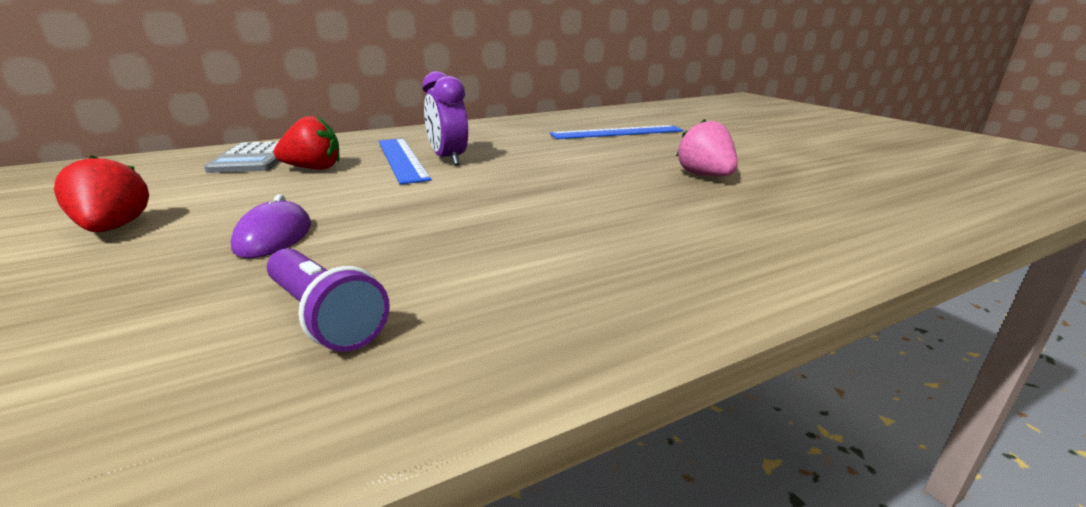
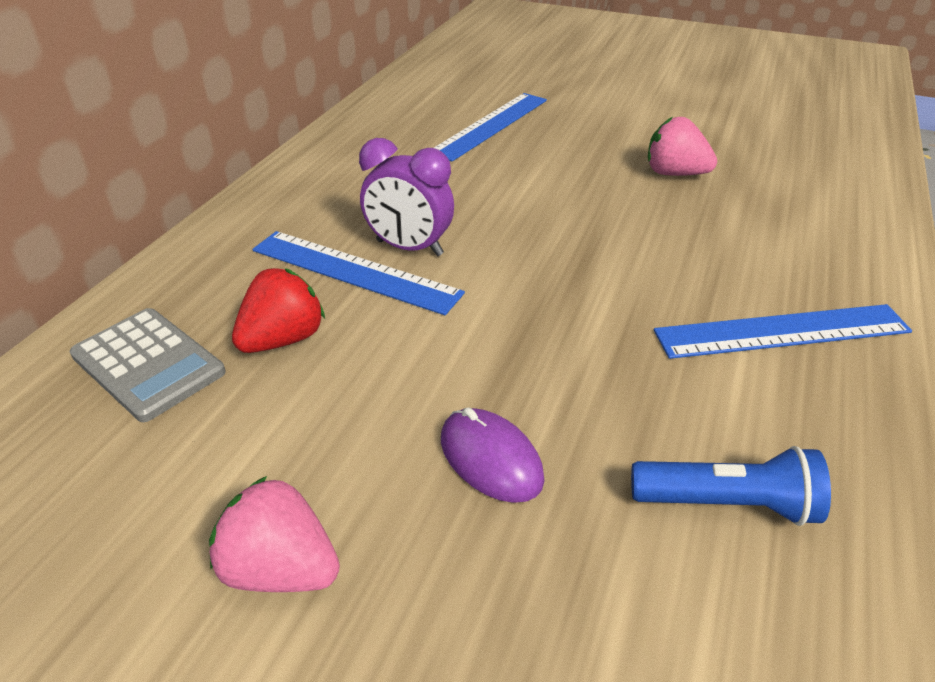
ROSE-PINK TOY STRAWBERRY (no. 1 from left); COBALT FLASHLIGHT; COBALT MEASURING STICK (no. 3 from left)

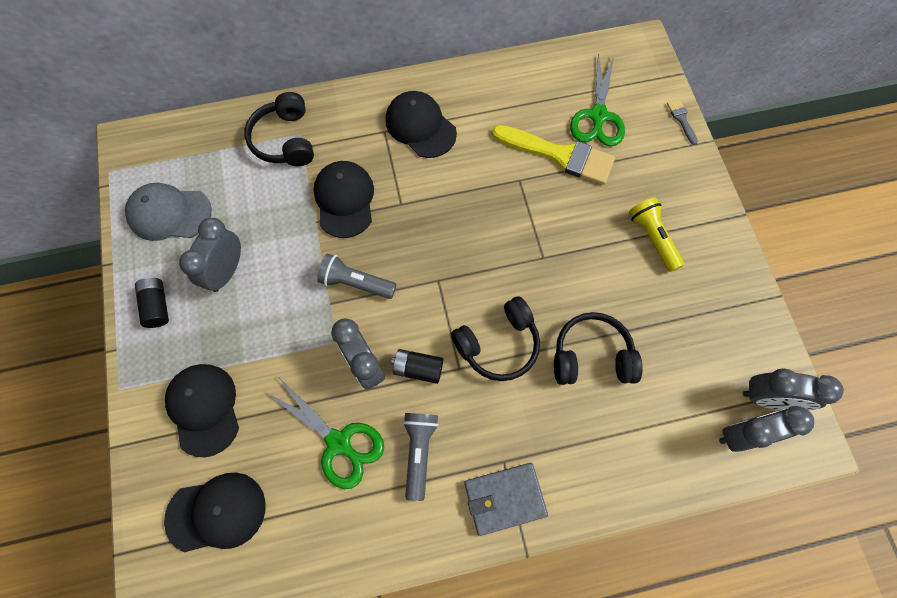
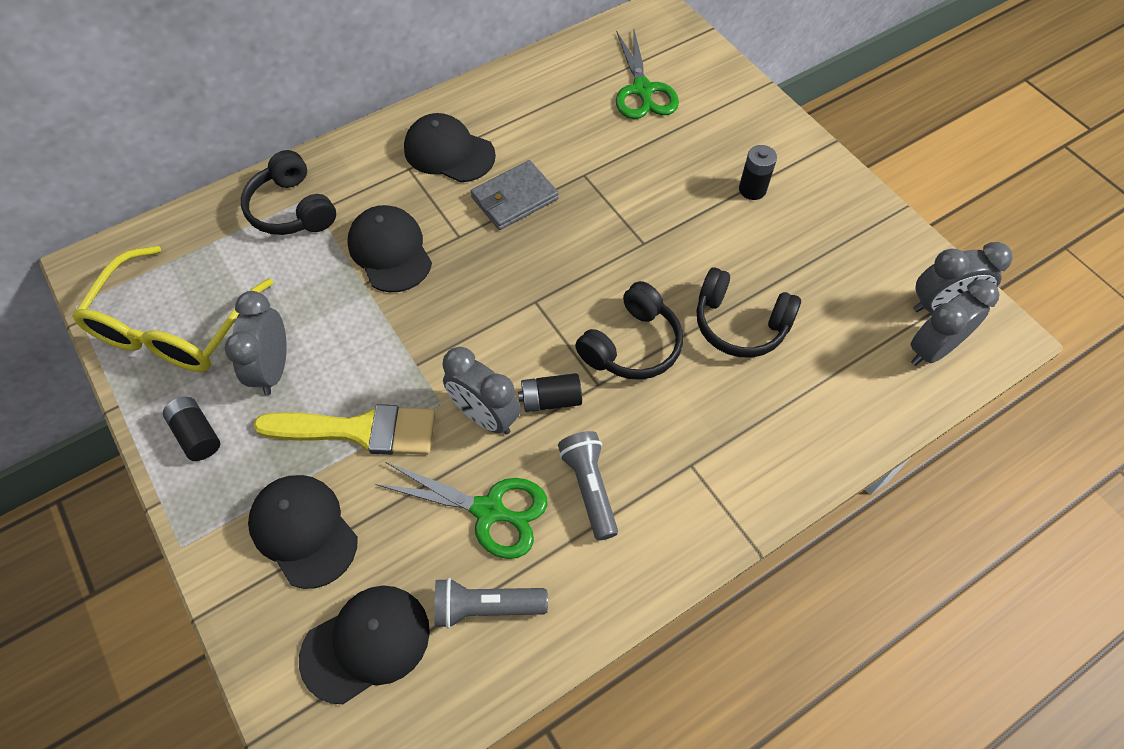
GRAY PAINT BRUSH; YELLOW PAINT BRUSH; YELLOW SPECTACLES; JET-BLACK BATTERY (no. 3 from left); GRAY FLASHLIGHT (no. 1 from left); JET-BLACK HEADPHONES (no. 3 from left); GRAY WALLET

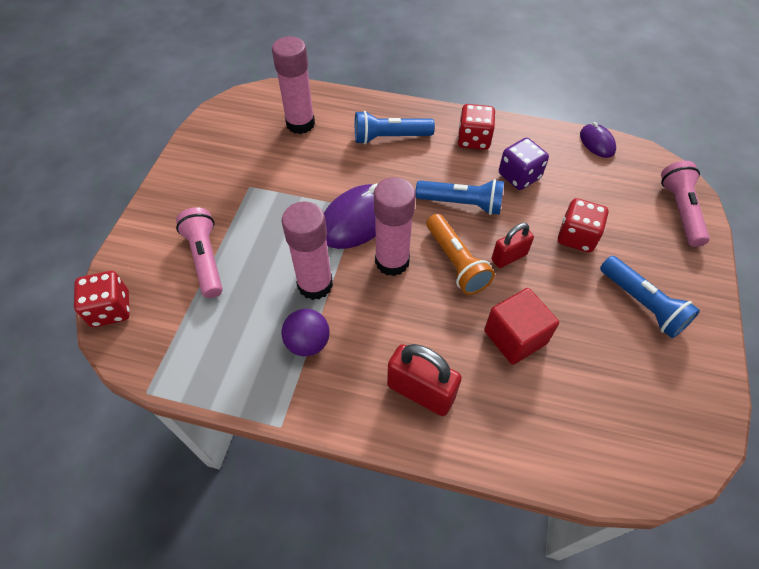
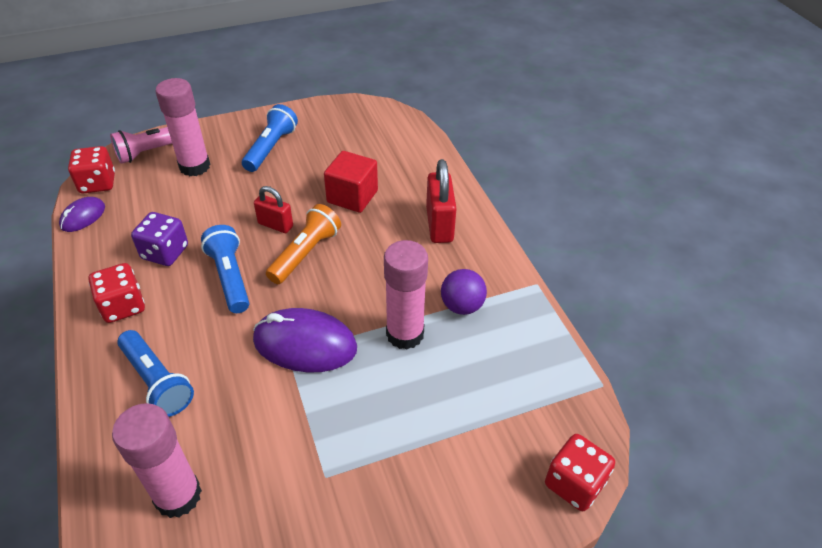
ROSE-PINK GLUE (no. 2 from left); RED GAME DIE (no. 1 from left); ROSE-PINK FLASHLIGHT (no. 1 from left in the first image)

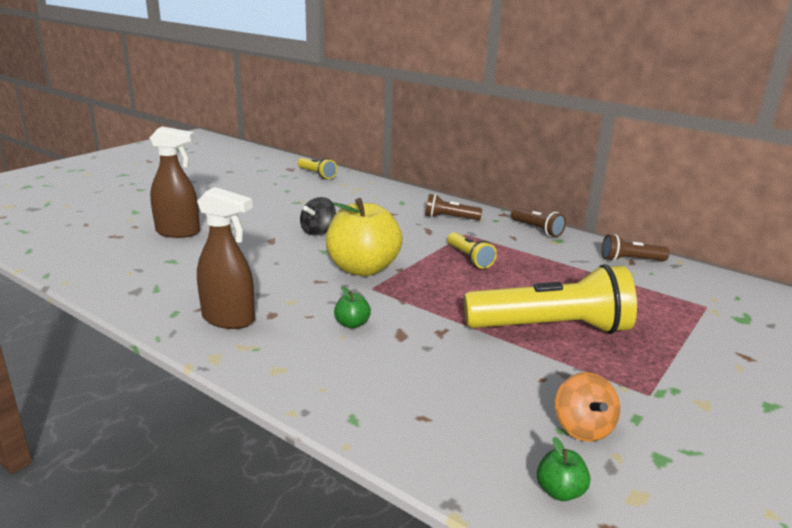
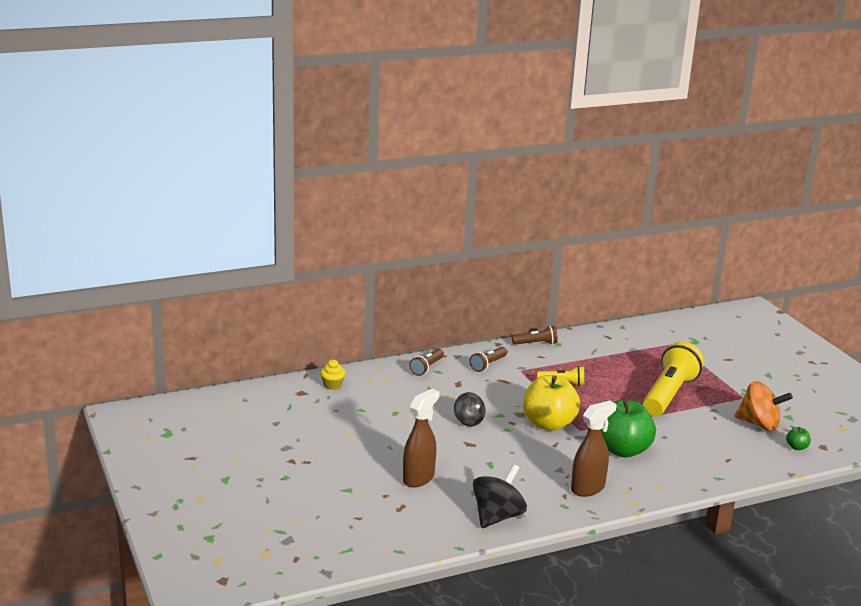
YELLOW FAIRY CAKE; BROWN FLASHLIGHT (no. 1 from left); EMERALD APPLE FRUIT (no. 1 from left); ORANGE WHIRLIGIG; JET-BLACK WHIRLIGIG (no. 2 from left)

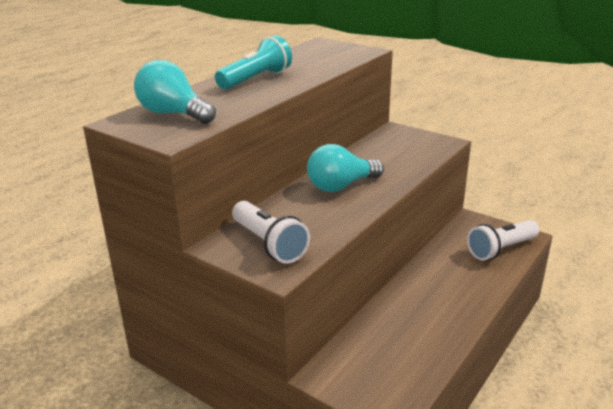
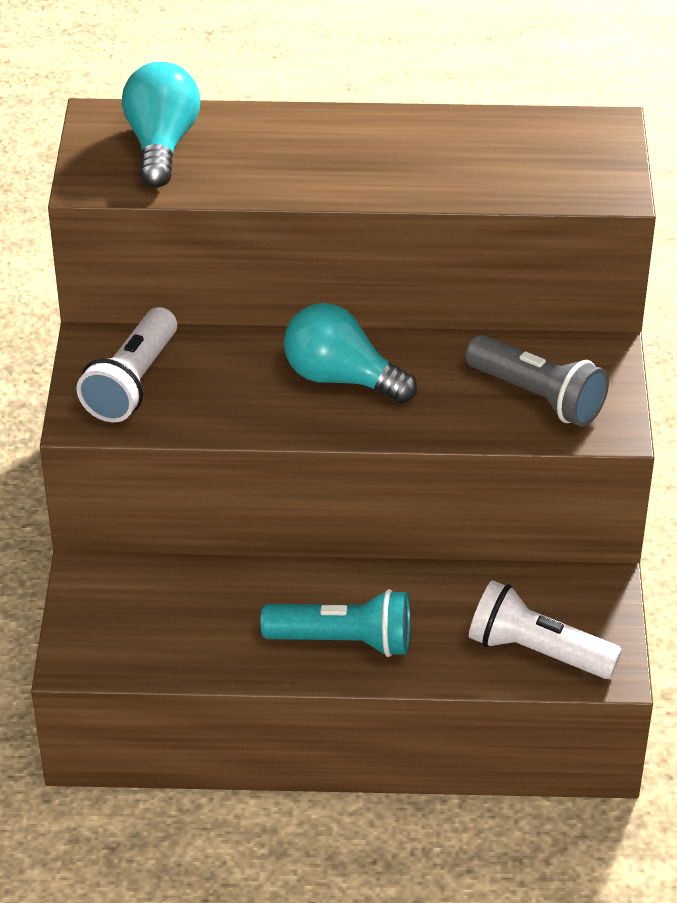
TEAL FLASHLIGHT; GRAY FLASHLIGHT

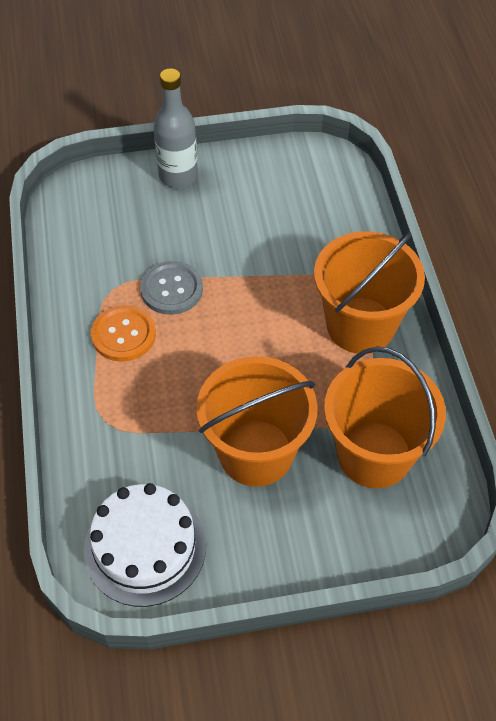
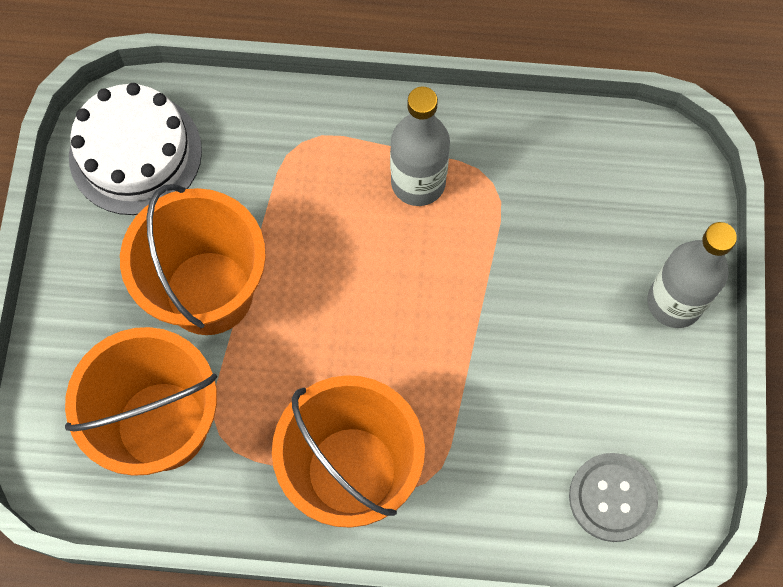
GRAY BUTTON; GRAY BOTTLE (no. 1 from left)

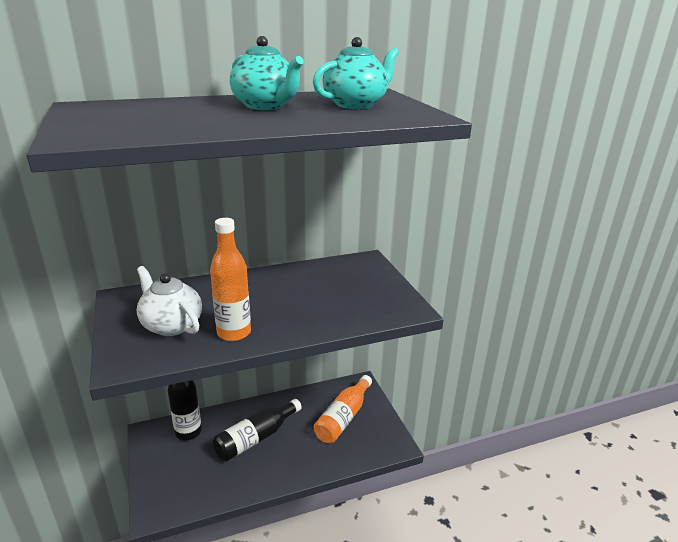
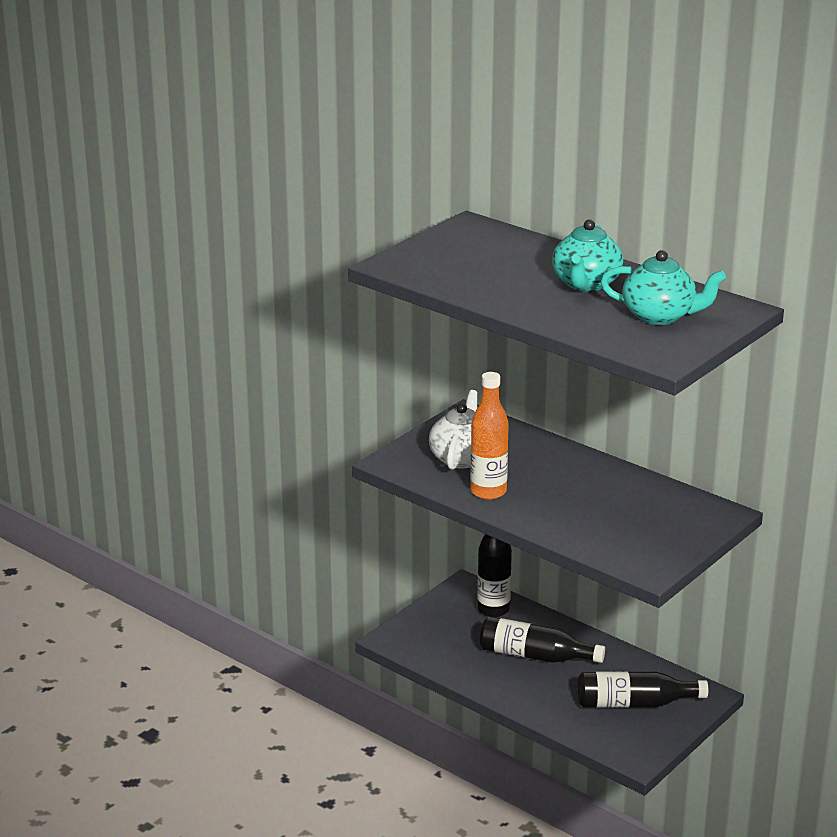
JET-BLACK BOTTLE (no. 3 from left)

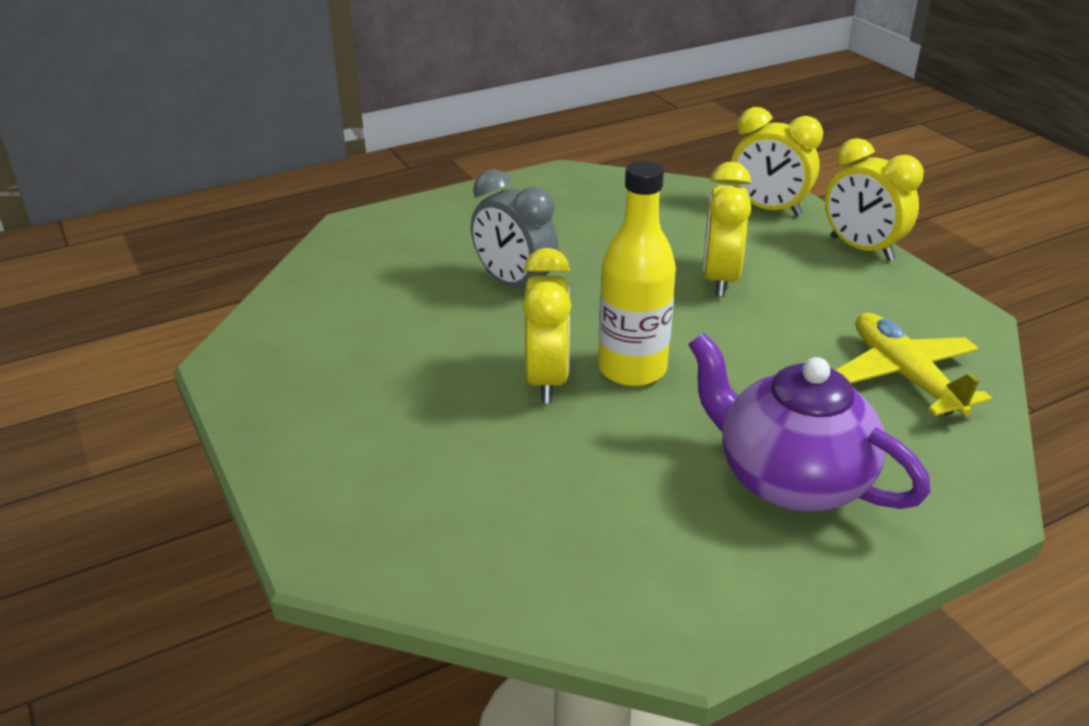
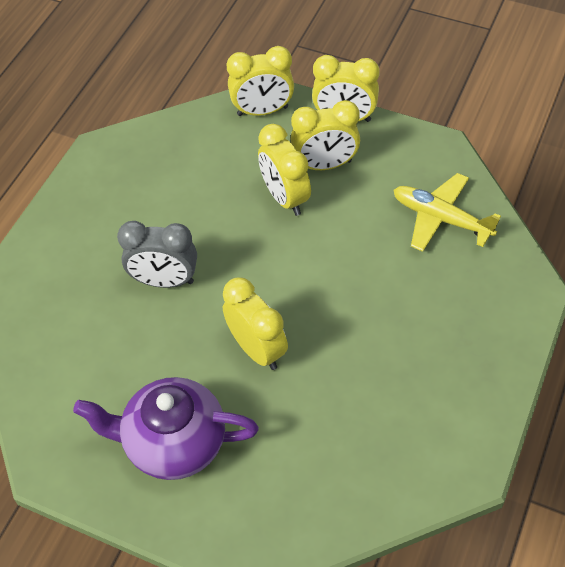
YELLOW BOTTLE; ROYAL PURPLE TEAPOT; YELLOW CLOCK (no. 4 from left)

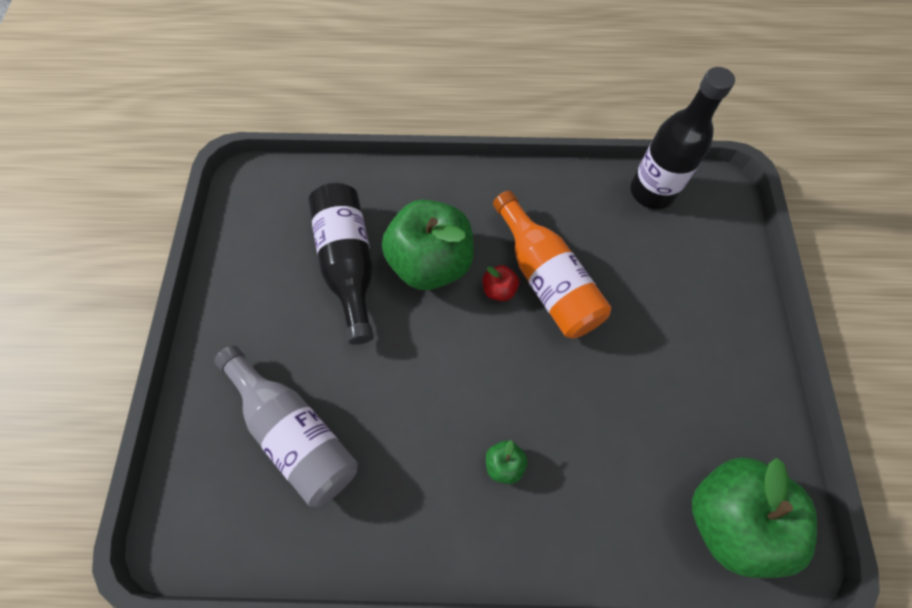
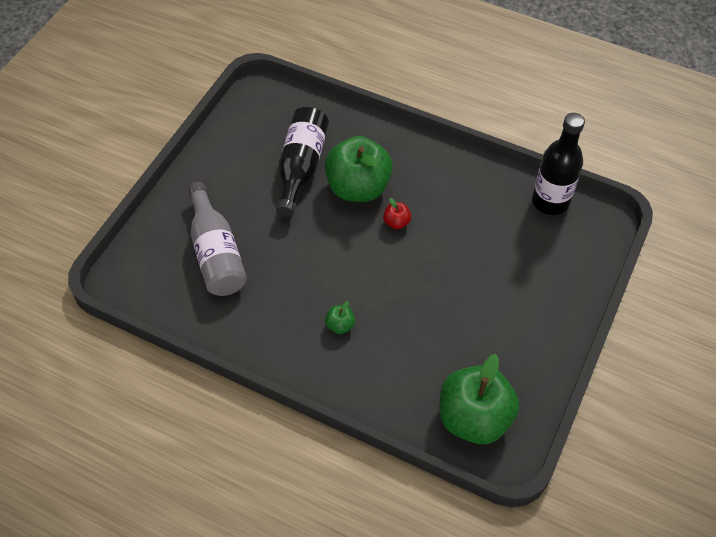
ORANGE BOTTLE

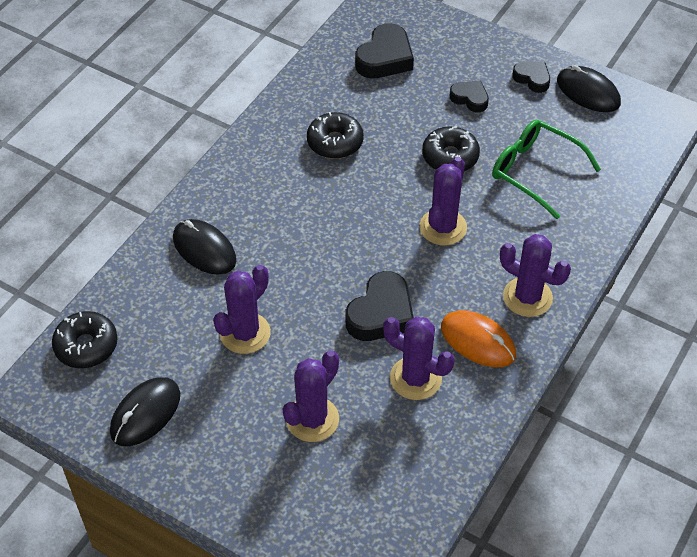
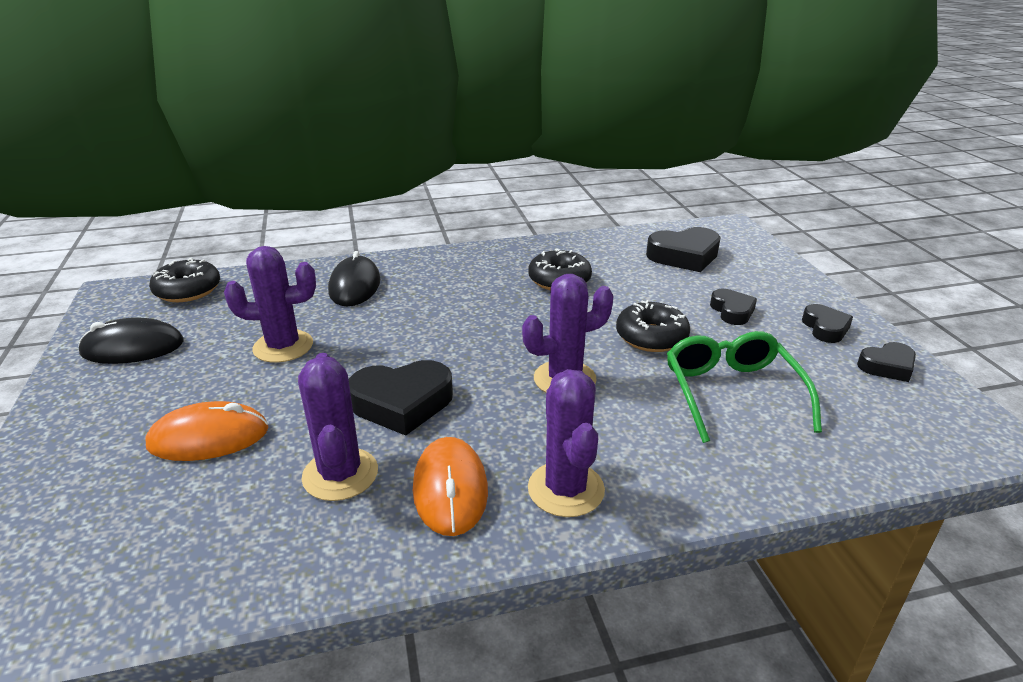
JET-BLACK HEART SHAPE (no. 5 from left); ORANGE COMPUTER MOUSE (no. 1 from left)

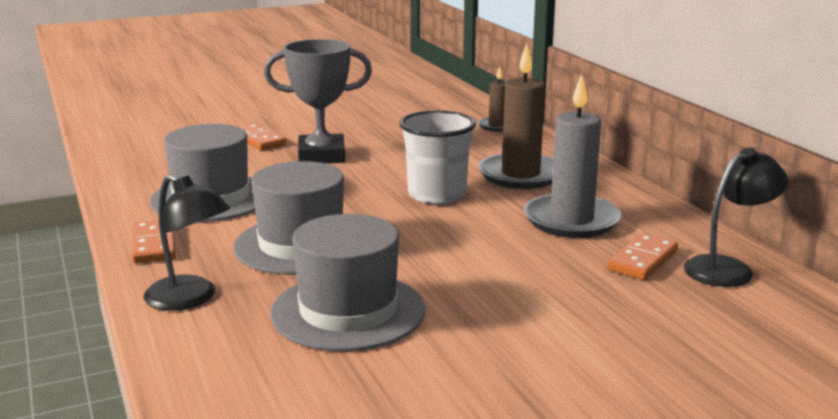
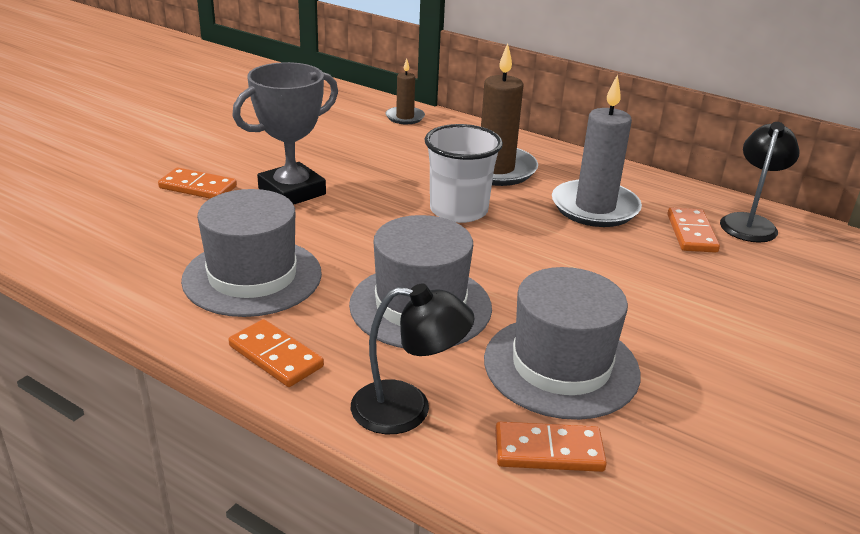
ORANGE DOMINO PIECE (no. 3 from left)

